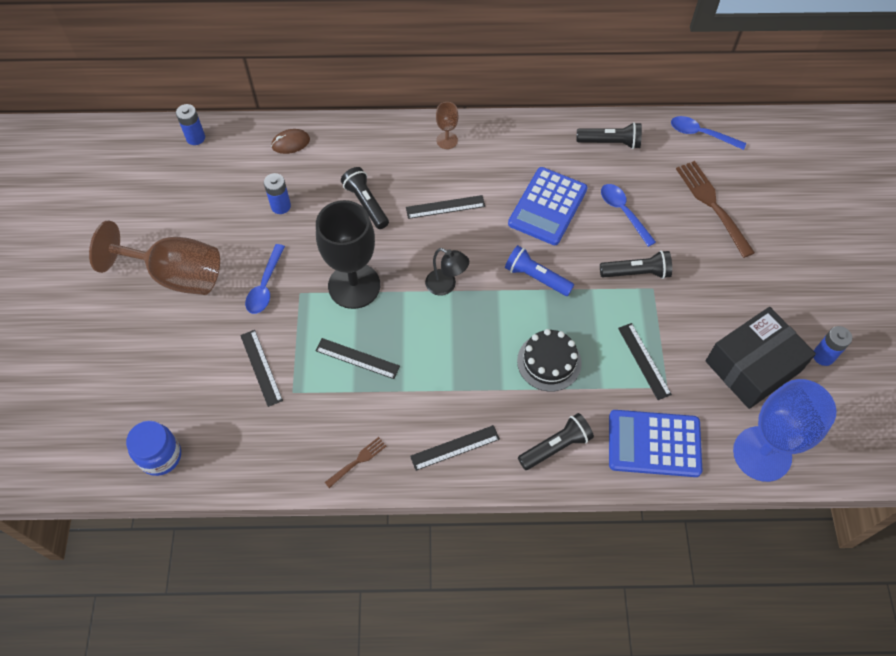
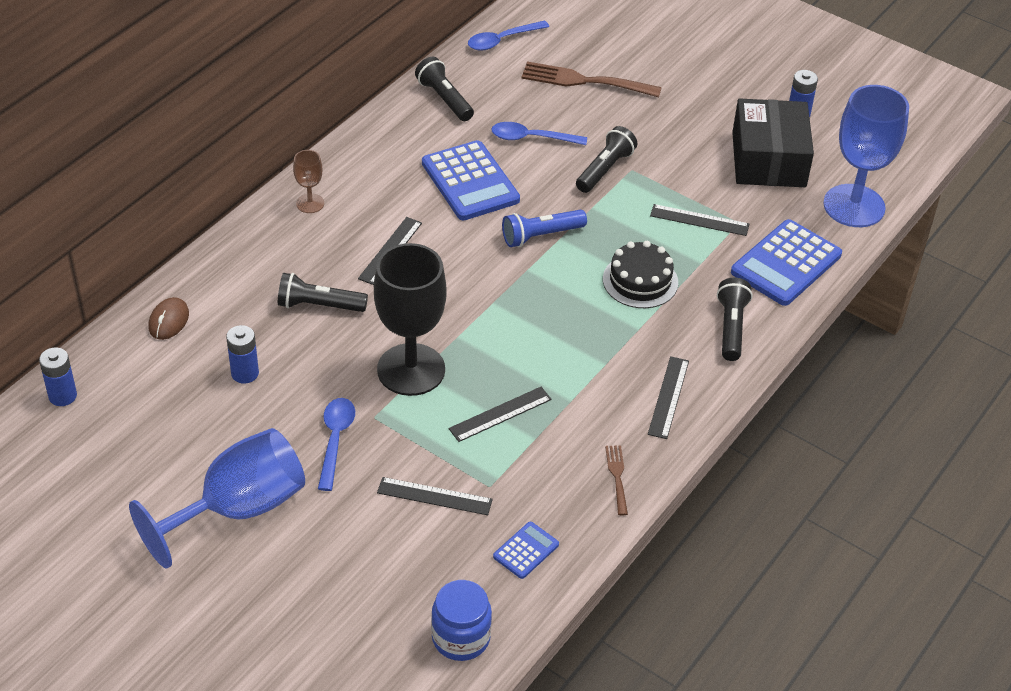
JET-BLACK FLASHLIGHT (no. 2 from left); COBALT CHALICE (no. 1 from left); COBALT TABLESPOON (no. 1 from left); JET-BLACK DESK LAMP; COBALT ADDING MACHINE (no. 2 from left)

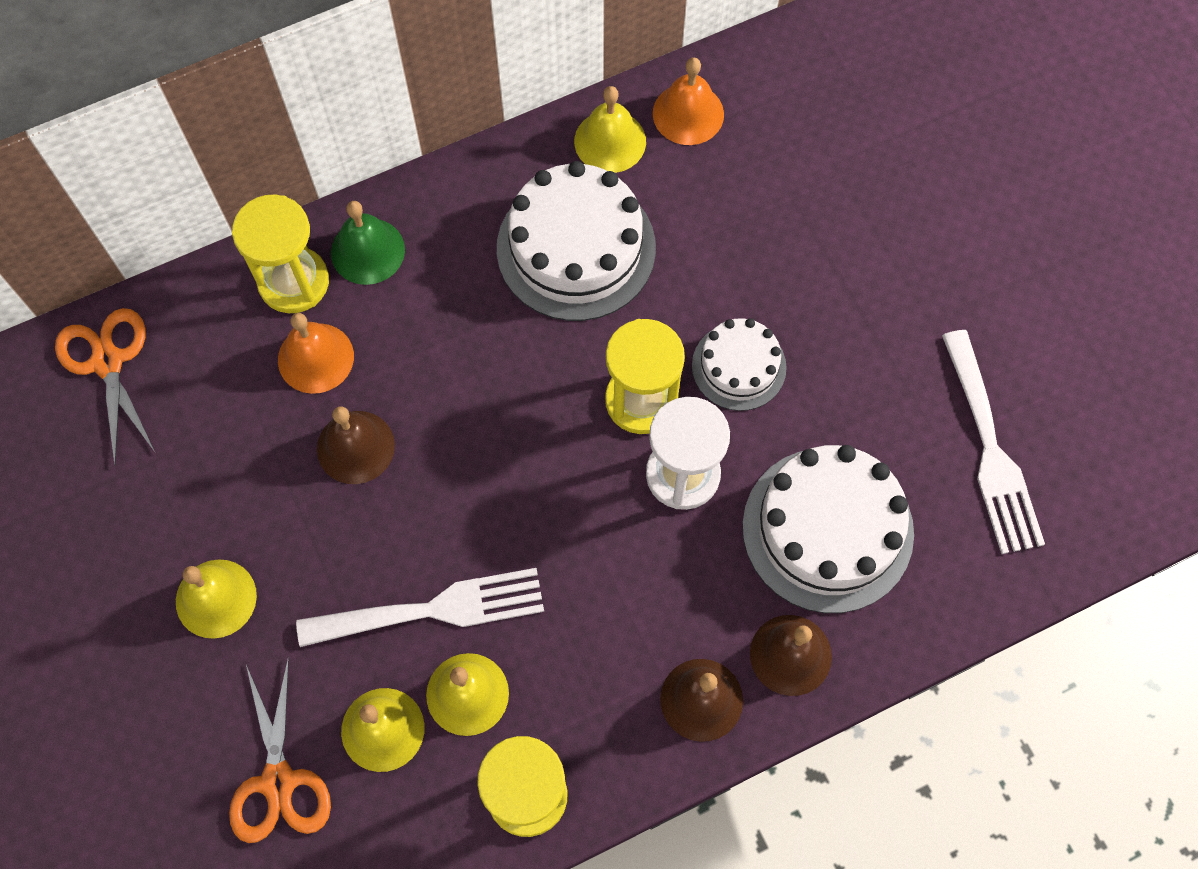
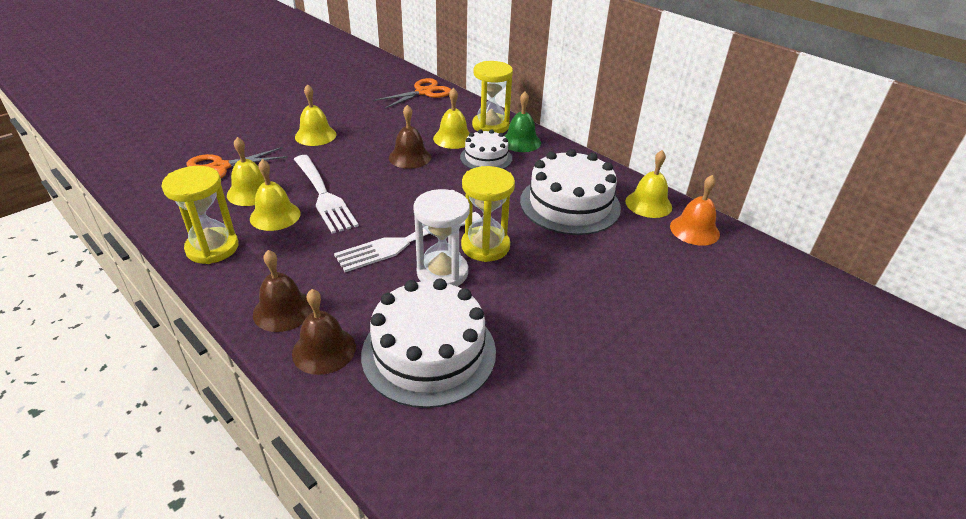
YELLOW HAND BELL (no. 4 from left); WHITE CAKE (no. 2 from left); WHITE DINNER FORK (no. 2 from left)

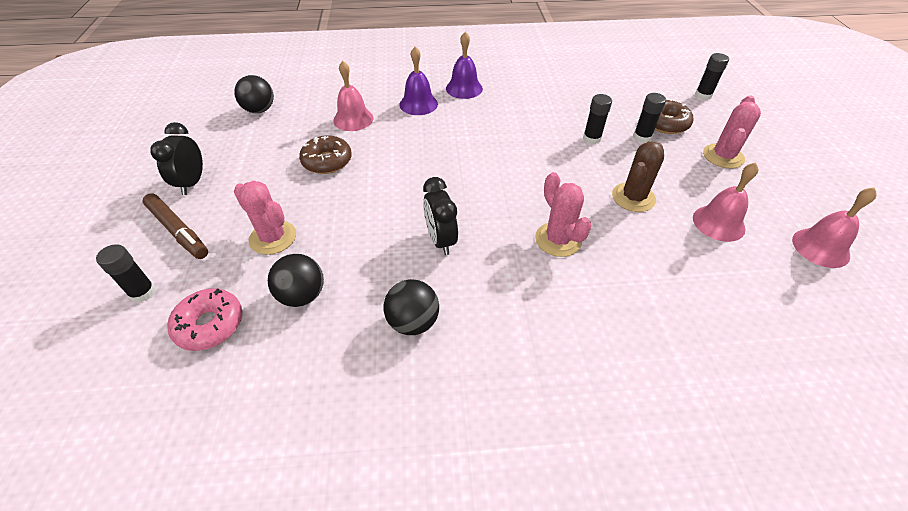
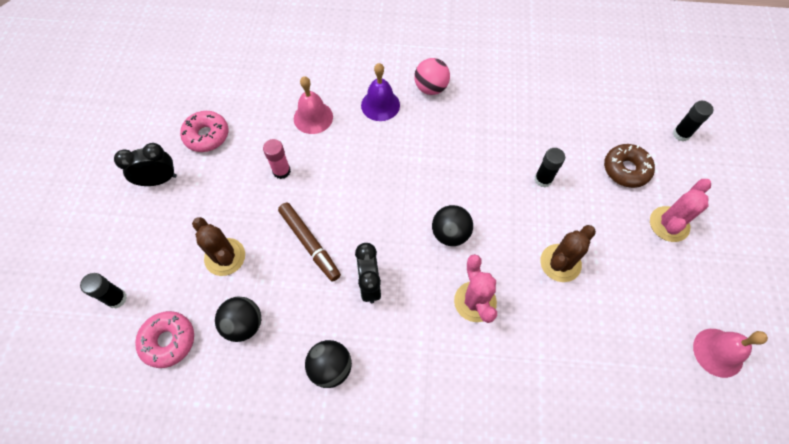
ROSE-PINK SPHERE; JET-BLACK SPHERE (no. 3 from left); JET-BLACK GLUE (no. 3 from left in the first image); JET-BLACK CLOCK (no. 1 from left); ROSE-PINK GLUE; ROSE-PINK HAND BELL (no. 2 from left in the first image); BROWN SAGUARO CACTUS (no. 1 from left); BROWN MARKER PEN; ROSE-PINK DOUGHNUT (no. 2 from left)

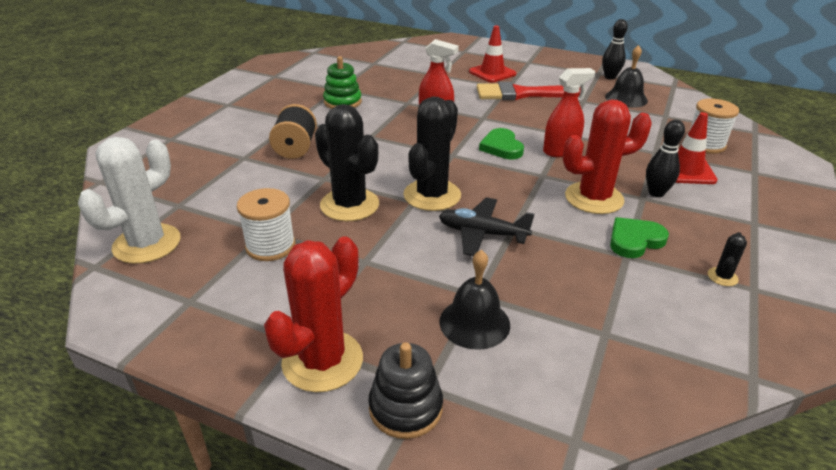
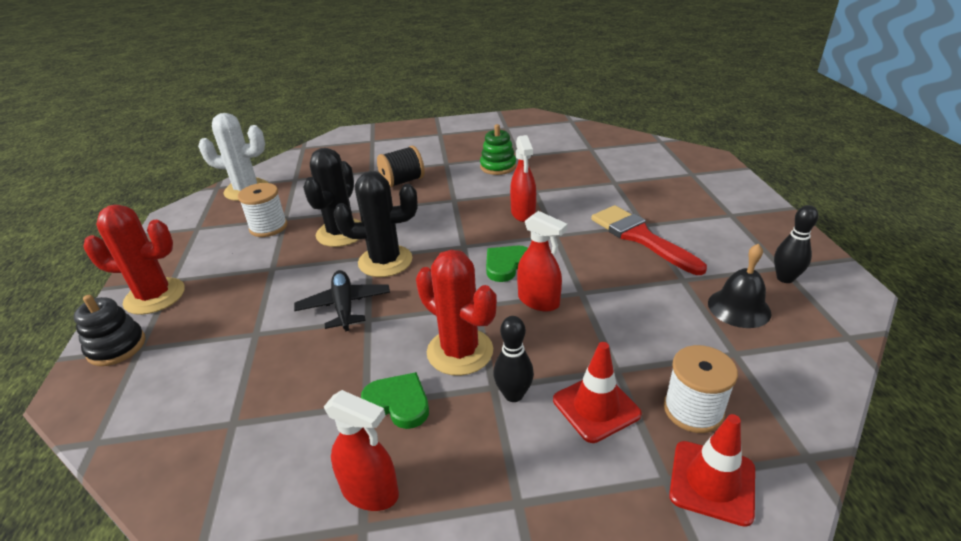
RED ROAD CONE (no. 2 from left); RED SPRAYER (no. 1 from left); JET-BLACK HAND BELL (no. 1 from left in the first image)

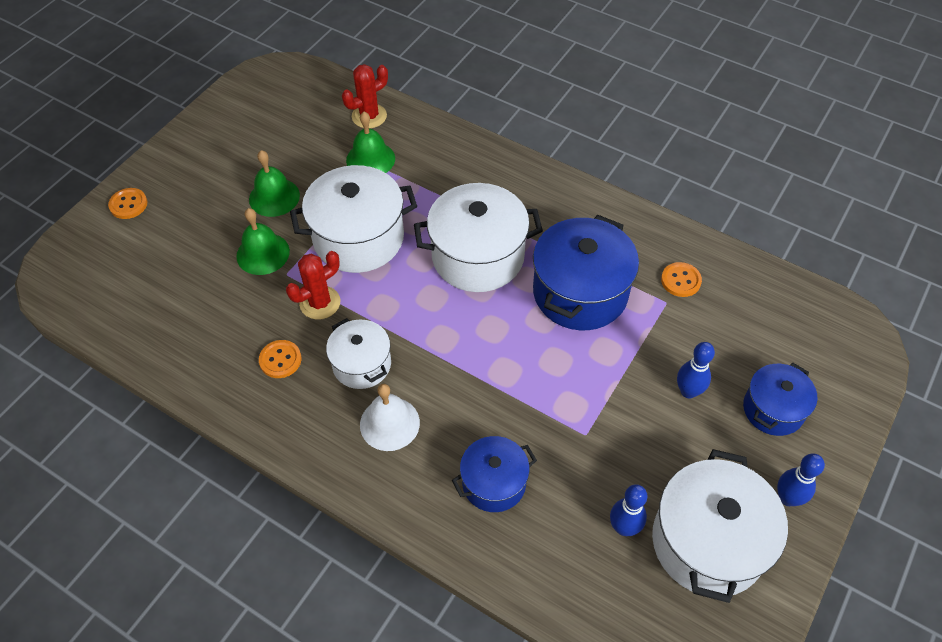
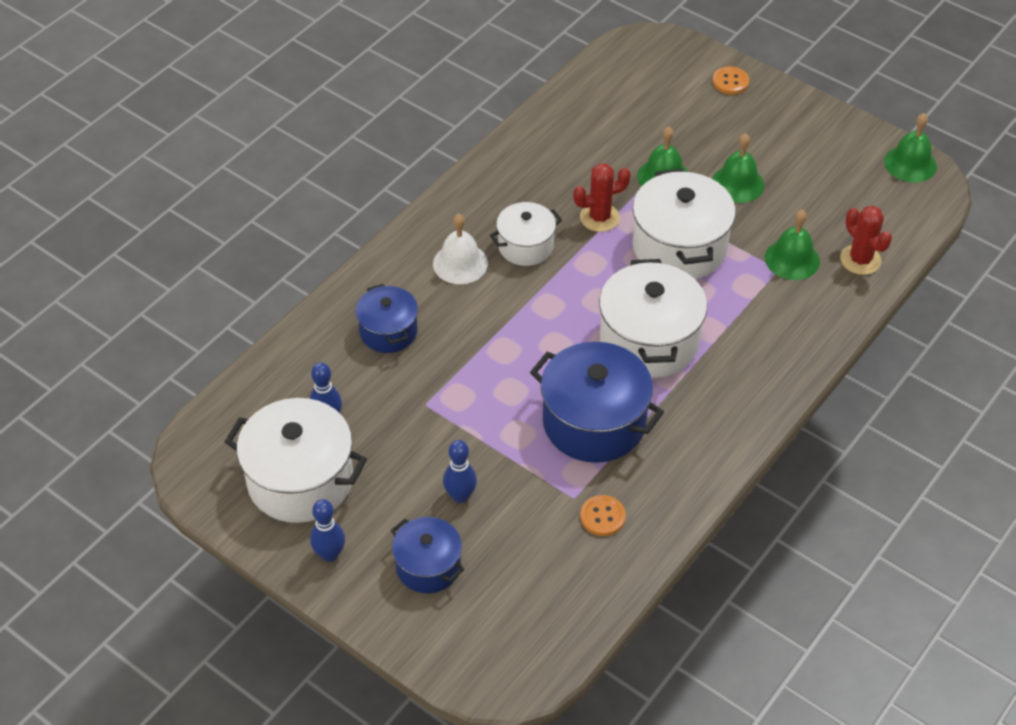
RED SAGUARO CACTUS (no. 1 from left); ORANGE BUTTON (no. 2 from left in the first image); EMERALD HAND BELL (no. 4 from left)

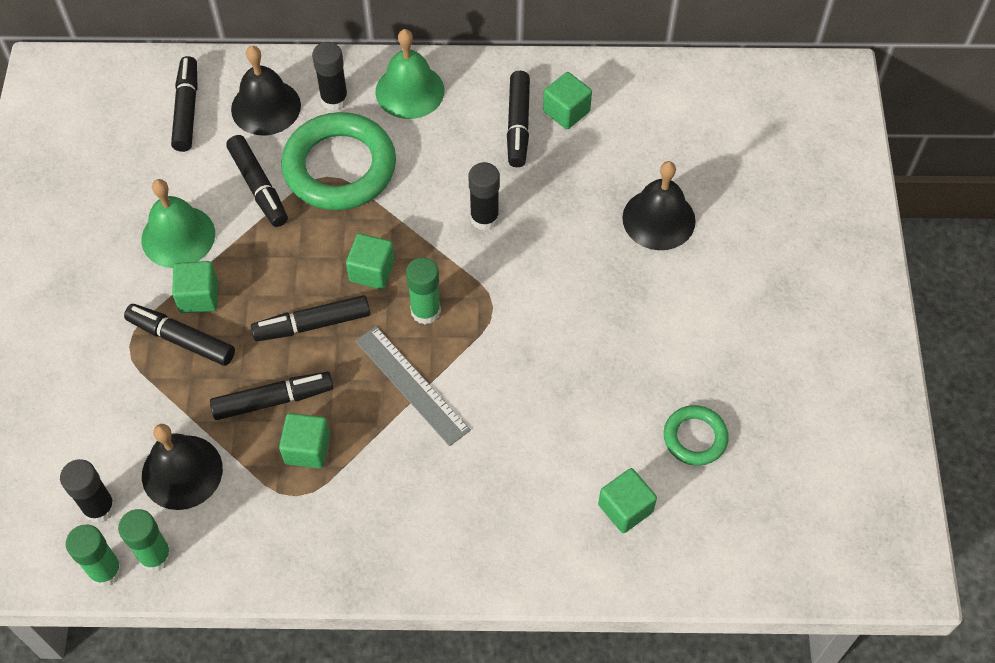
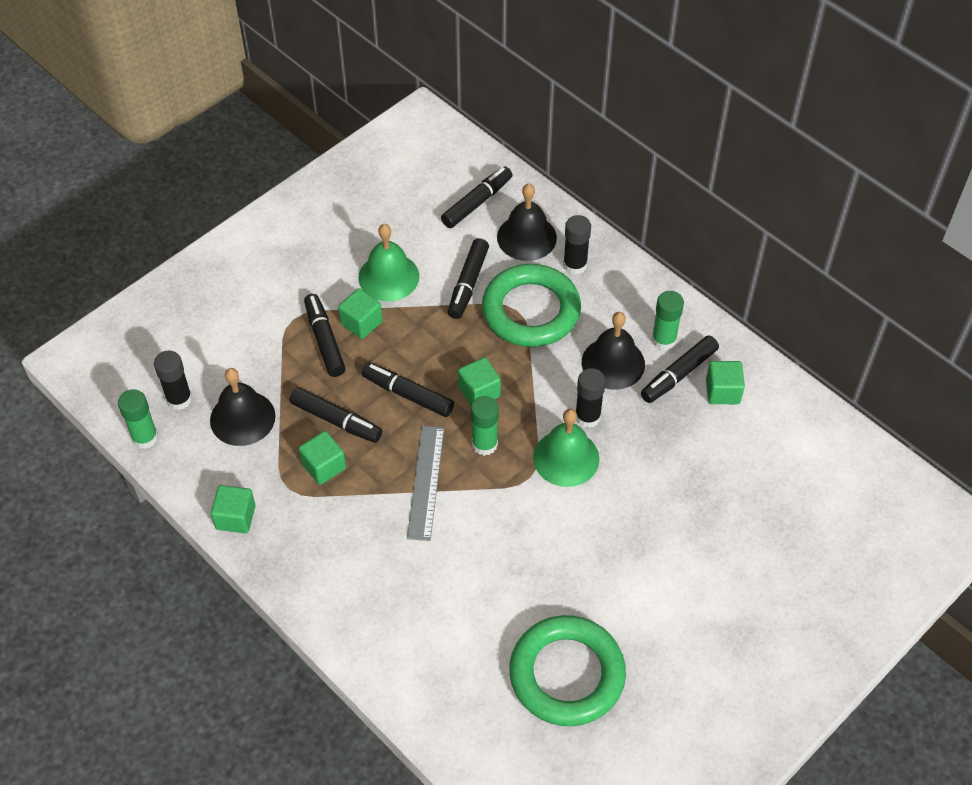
EMERALD HAND BELL (no. 2 from left); JET-BLACK HAND BELL (no. 3 from left); EMERALD TORUS (no. 2 from left); EMERALD CUBE (no. 1 from left); EMERALD GLUE (no. 3 from left)

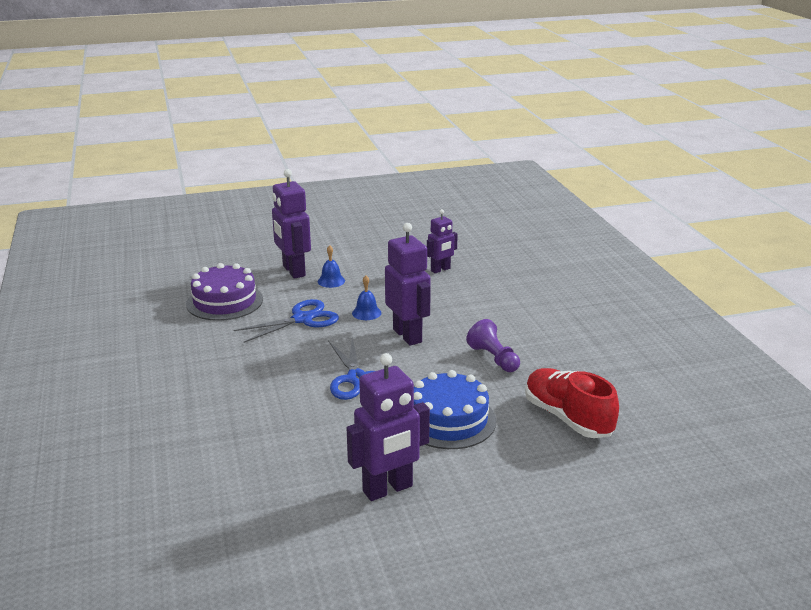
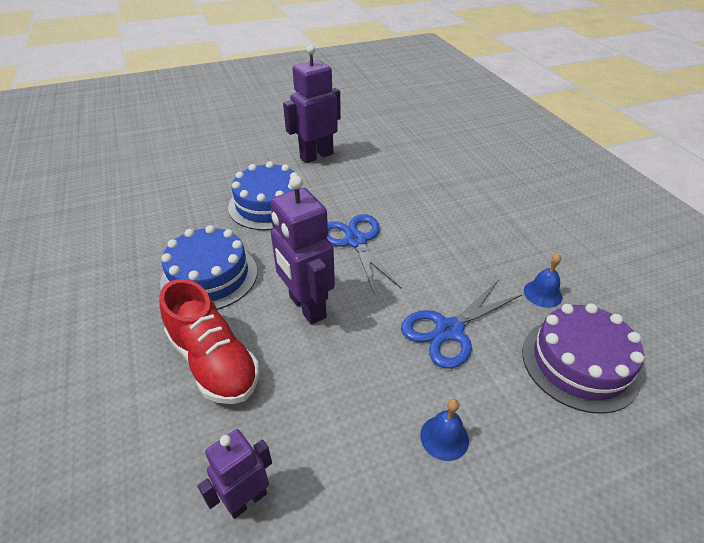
ROYAL PURPLE TOY ROBOT (no. 1 from left in the first image); COBALT HAND BELL (no. 2 from left); COBALT CAKE (no. 1 from left); RED SHOE

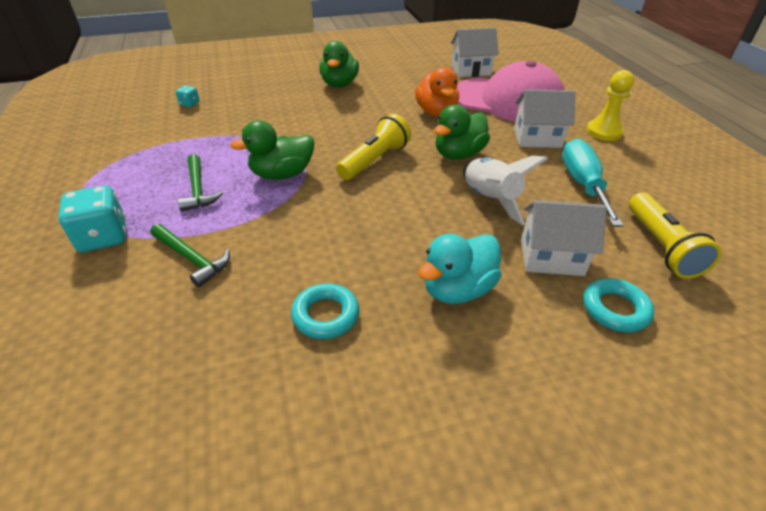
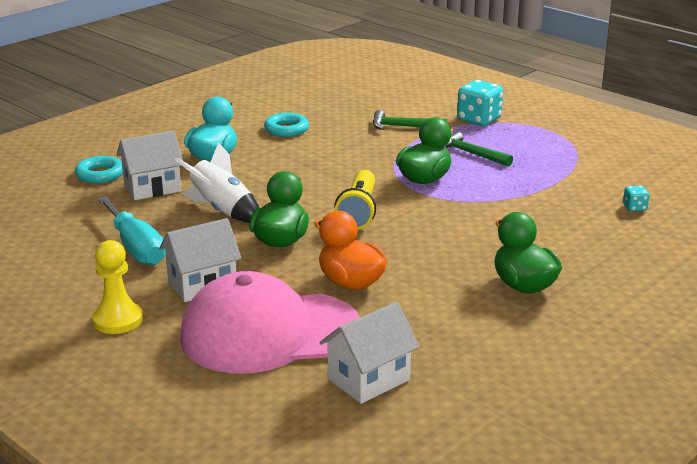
YELLOW FLASHLIGHT (no. 2 from left in the first image)

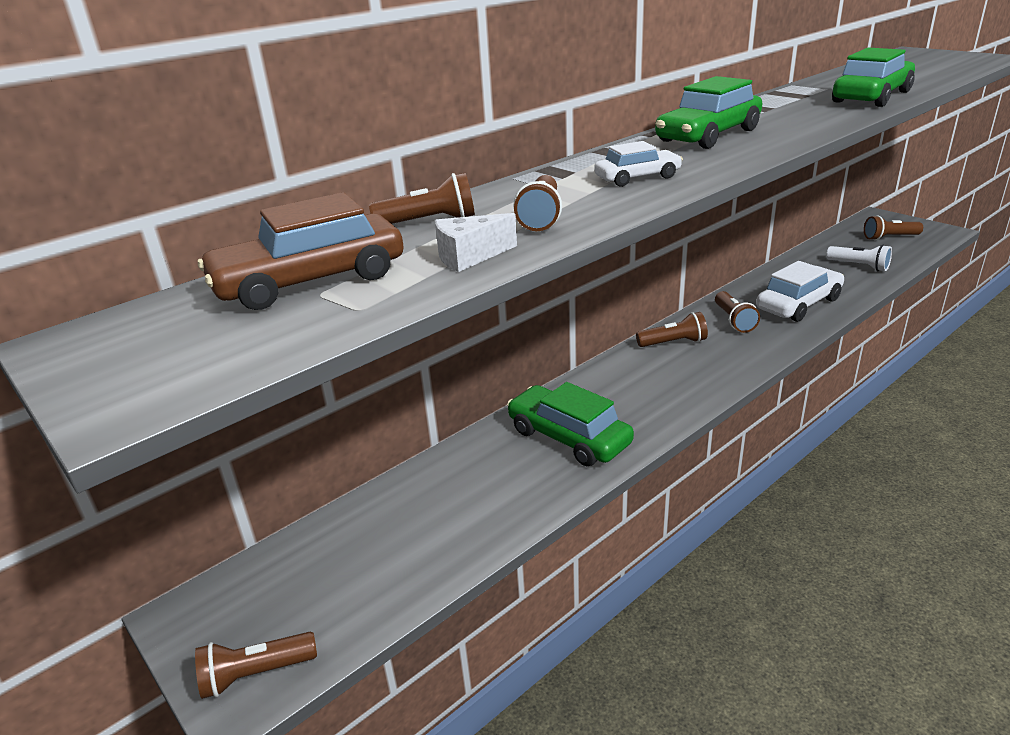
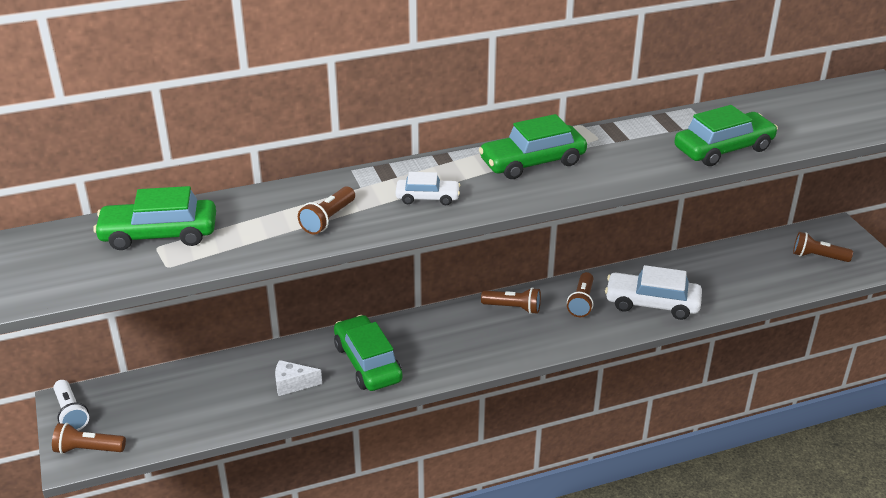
BROWN FLASHLIGHT (no. 2 from left in the first image); EMERALD CAR (no. 1 from left); WHITE CHEESE; WHITE FLASHLIGHT; WHITE CAR (no. 2 from left)

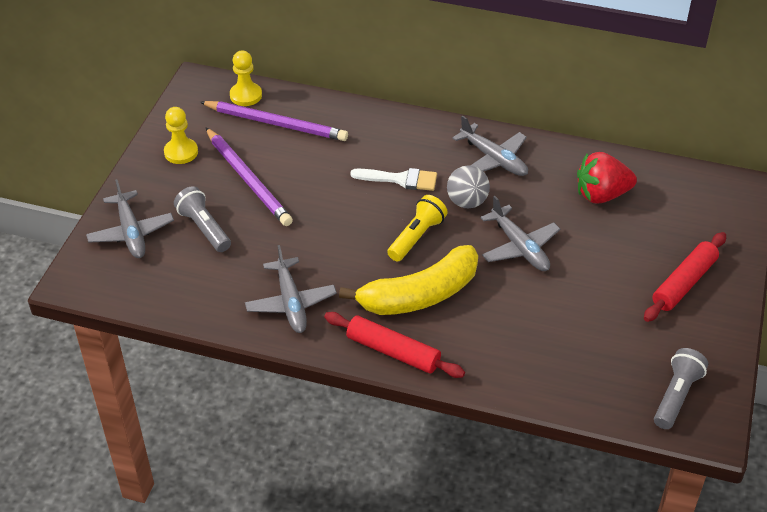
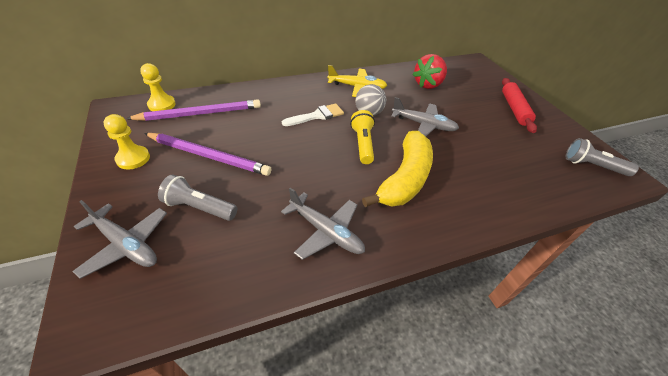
YELLOW PLANE; RED DOUGH ROLLER (no. 1 from left in the first image); GRAY FLASHLIGHT (no. 2 from left)

